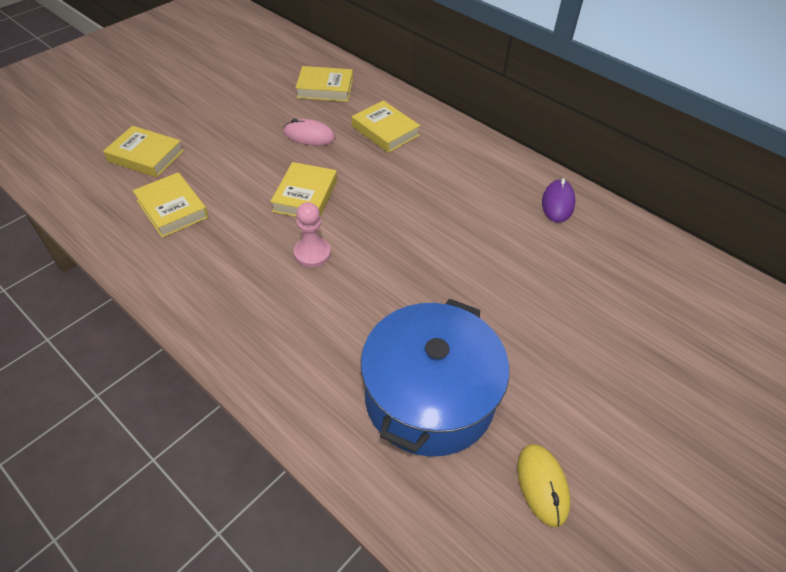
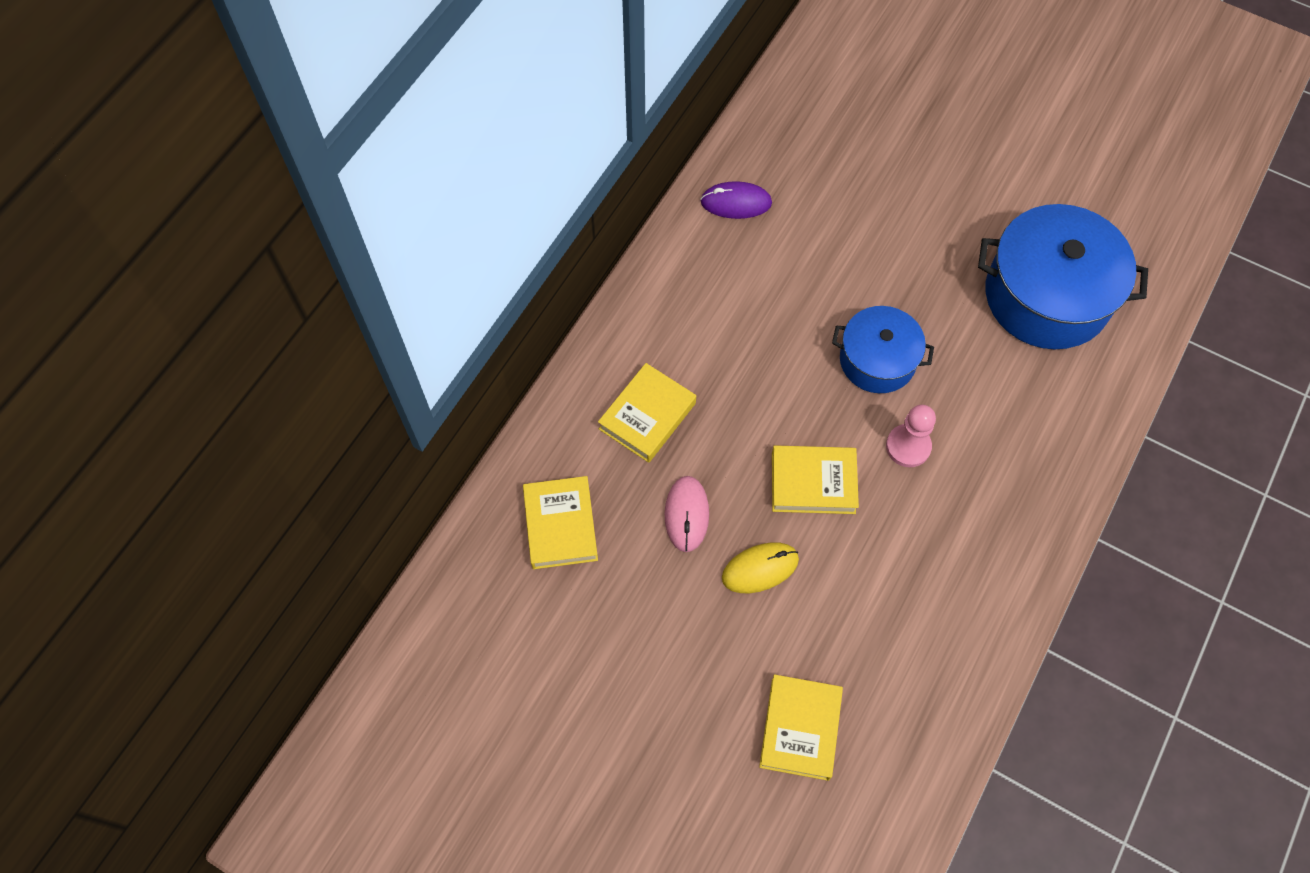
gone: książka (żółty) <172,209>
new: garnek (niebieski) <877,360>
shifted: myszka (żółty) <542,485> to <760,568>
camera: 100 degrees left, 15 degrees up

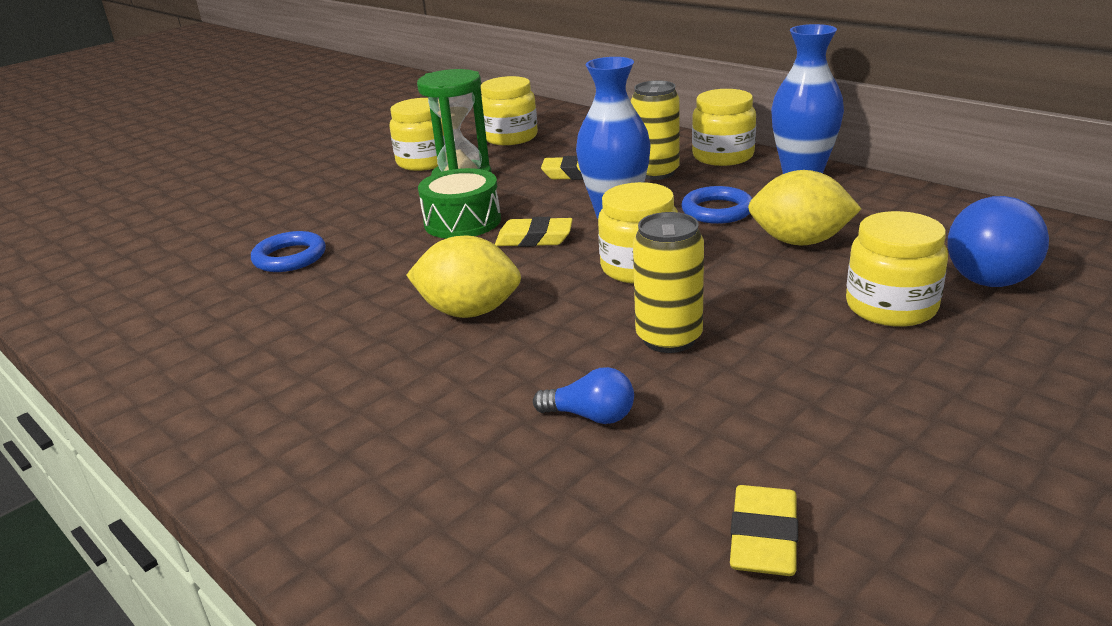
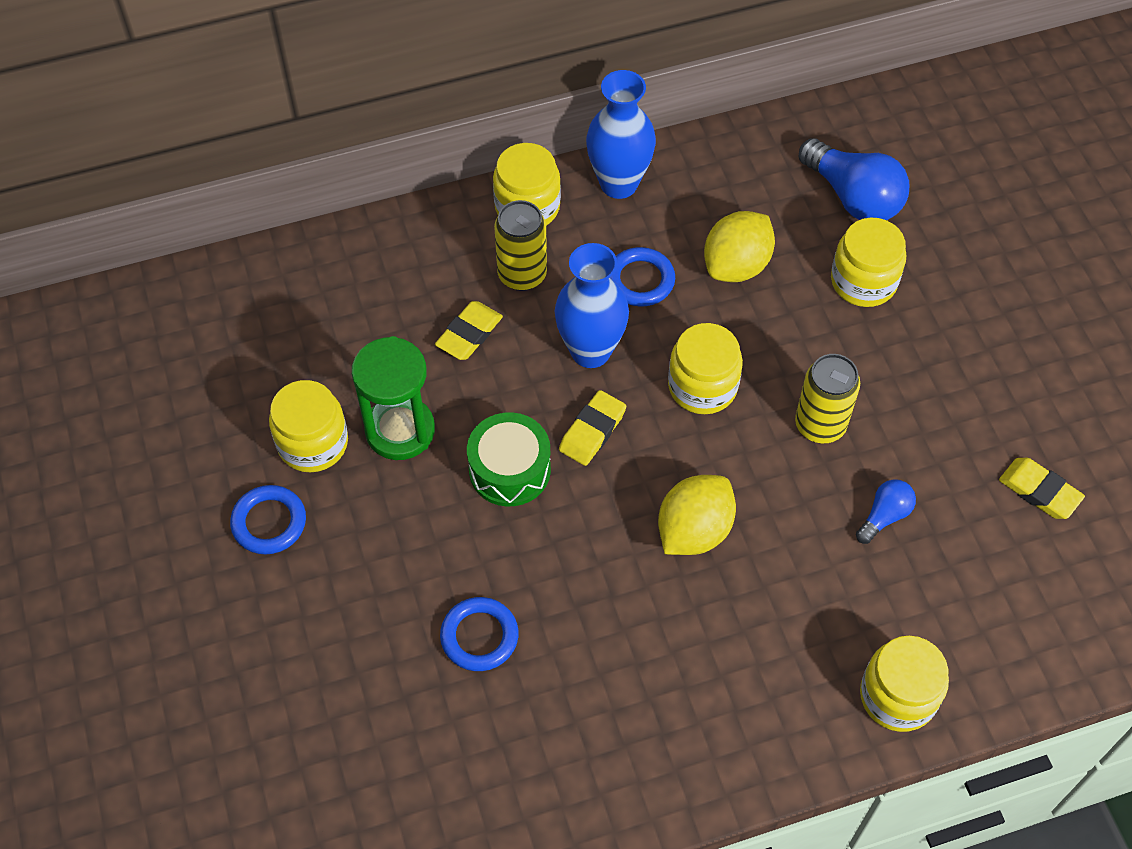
new: pierścień (niebieski) <269,522>
shifted: słoik (żółty) <510,137> to <897,696>
camera: 65 degrees left, 30 degrees up

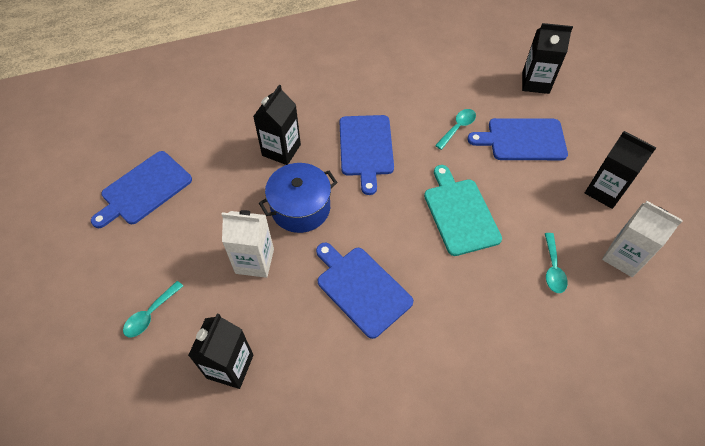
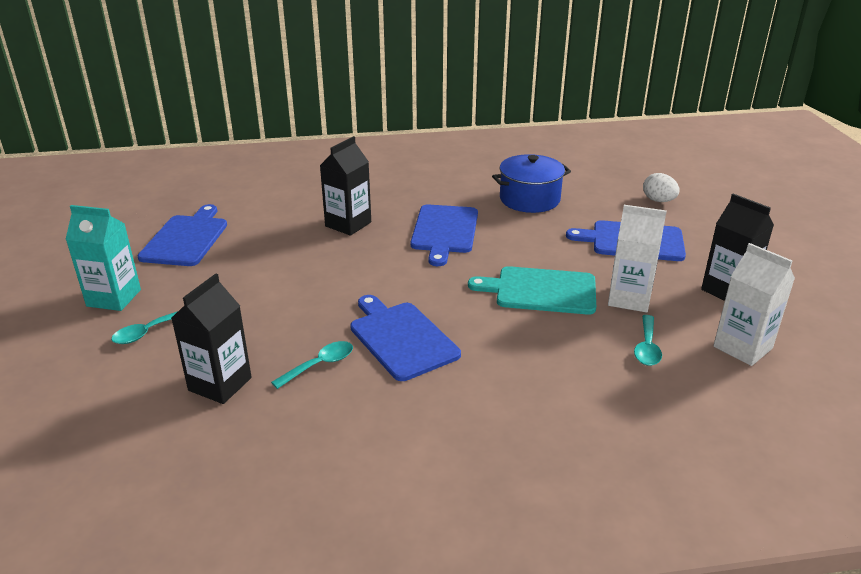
new: karton mleka (turkusowy) <114,298>
shifted: karton mleka (biały) <254,261> to <629,298>; garnek (niebieski) <300,208> to <529,199>; łyżka (turkusowy) <457,128> to <320,365>
swapped: karton mleka (czarny) <535,83> to jajko (biały) <658,200>
rotated: deska do krojenia (niebieski) <144,189> = <186,238> 135 degrees clockwise; deska do krojenia (turkusowy) <460,213> = <541,290> 75 degrees counterclockwise
camera: 10 degrees right, 25 degrees down

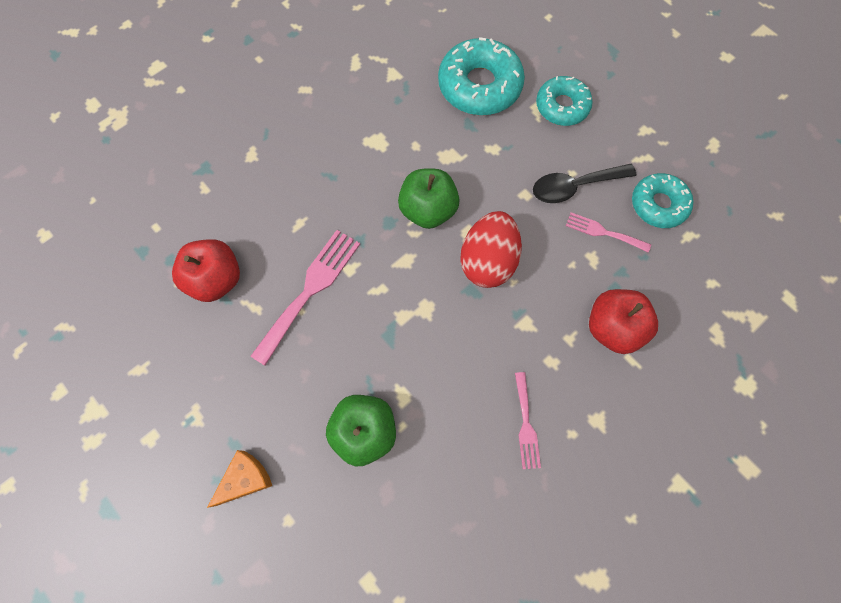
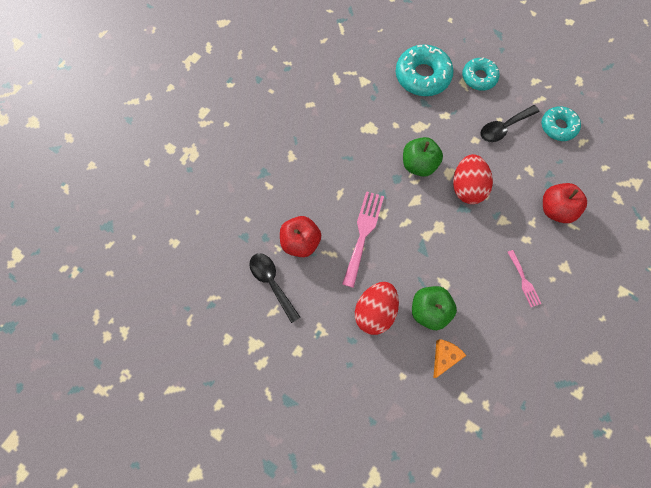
gone: widelec (różowy) <603,232>
new: łyżka (czarny) <272,283>; jajko (czerwony) <375,311>
shifted: ser (pomarańczowy) <246,479> to <444,357>
camera: 15 degrees left, 0 degrees up

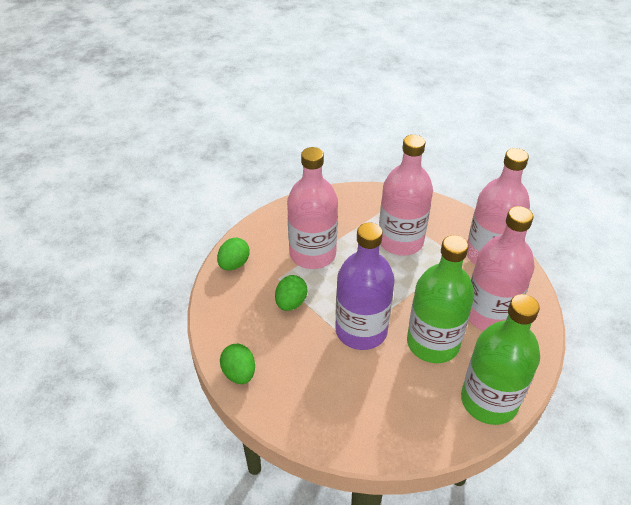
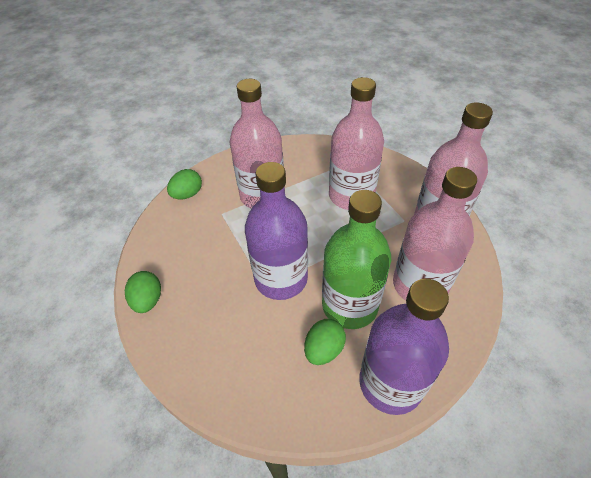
shifted: jajko (zielony) <291,303> to <324,349>
repainted: butelka (zielony) <489,401> to butelka (fioletowy) <390,383>
camera: 15 degrees right, 5 degrees up

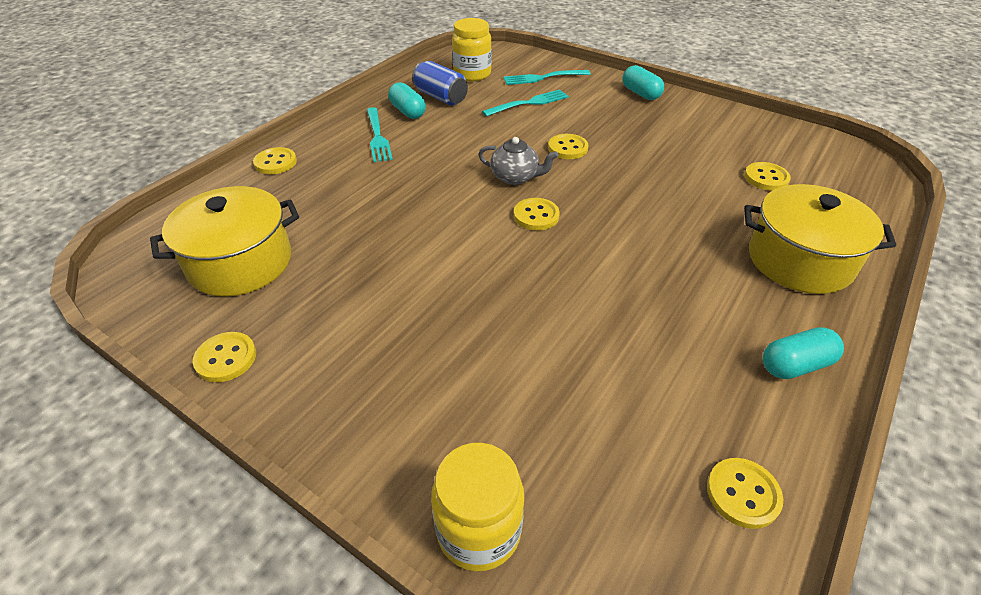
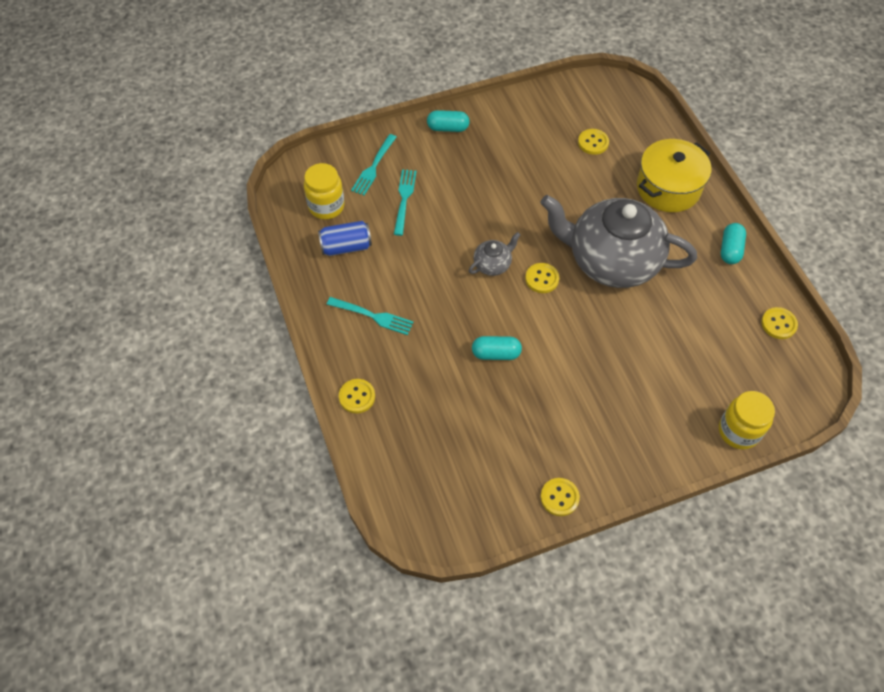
gone: garnek (żółty) <240,262>; guzik (żółty) <567,148>
new: imbryk (szary) <611,261>
shifted: kapsułka (turkusowy) <408,111> to <496,353>
camera: 55 degrees left, 15 degrees up

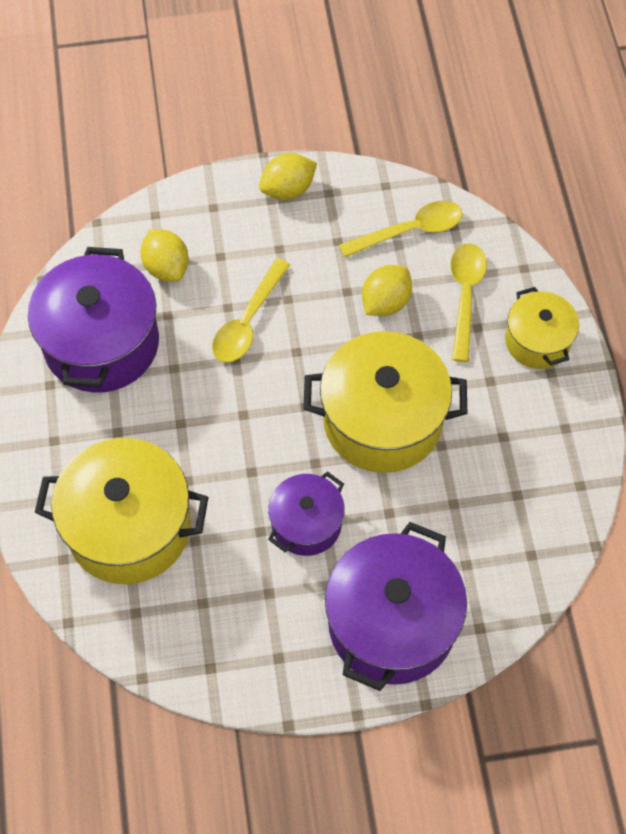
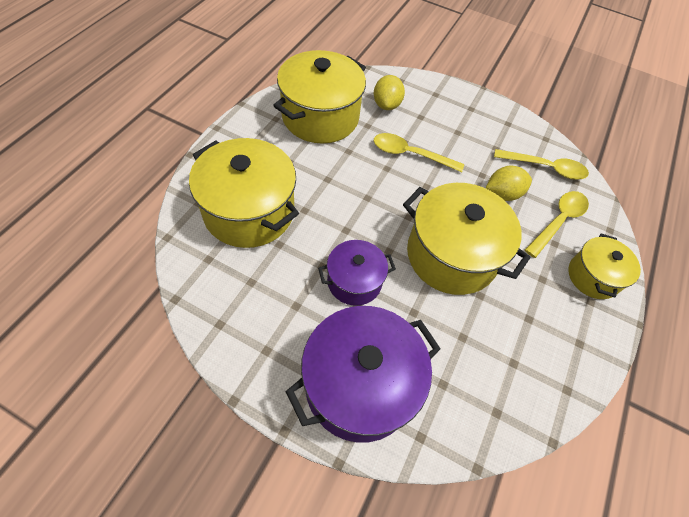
gone: cytryna (żółty) <288,189>
repainted: garnek (fioletowy) <101,343> to garnek (żółty) <320,117>
rotated: łyżka (żółty) <248,321> = <410,154> 45 degrees clockwise
camera: 30 degrees right, 5 degrees down

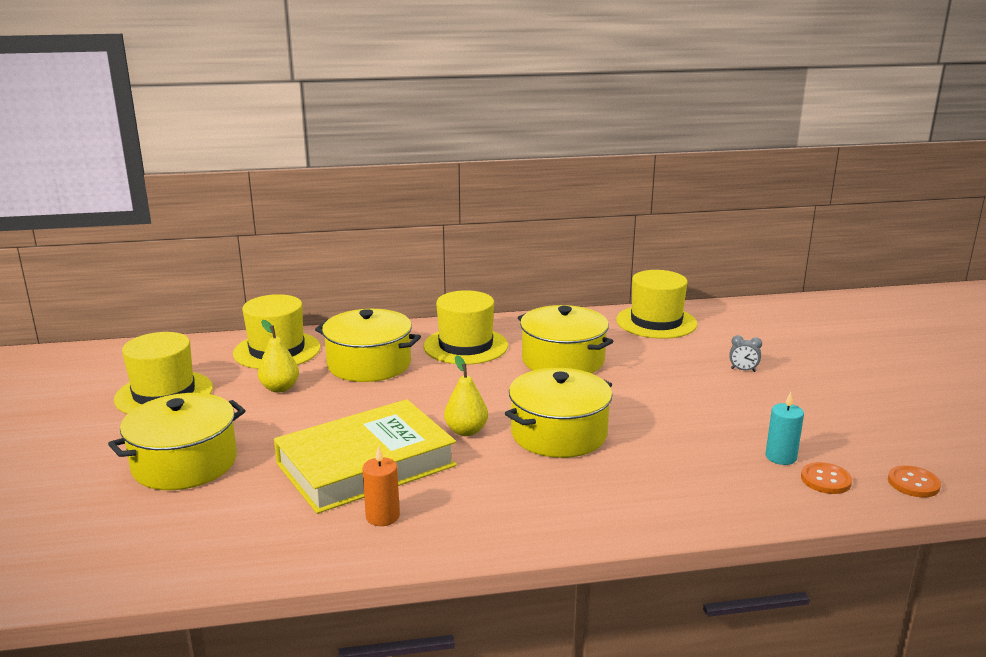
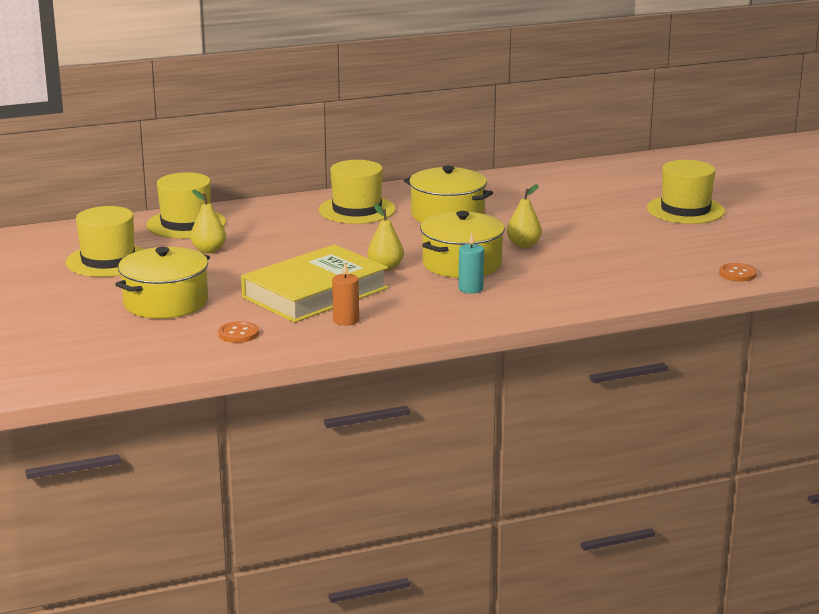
gone: garnek (żółty) <369,364>; budzik (szary) <743,370>
new: gruszka (żółty) <523,245>
shifted: kapelusz (żółty) <656,322> to <685,210>; świeca (turkusowy) <780,457> to <470,289>; guzik (pomarańczowy) <825,480> to <238,334>
camera: 10 degrees left, 0 degrees up

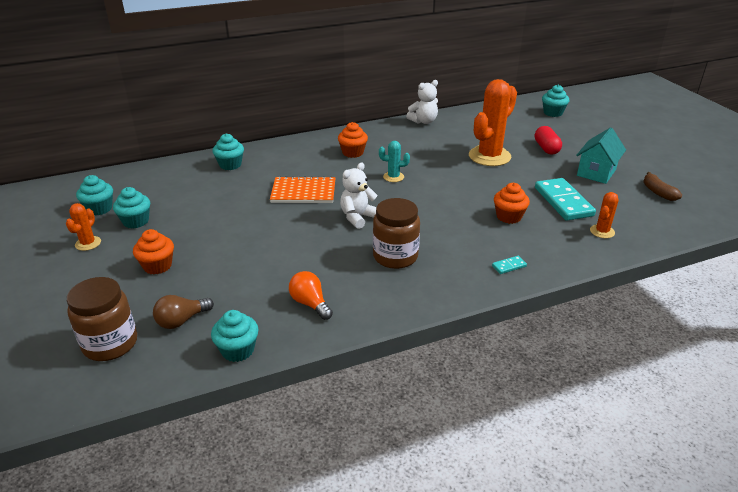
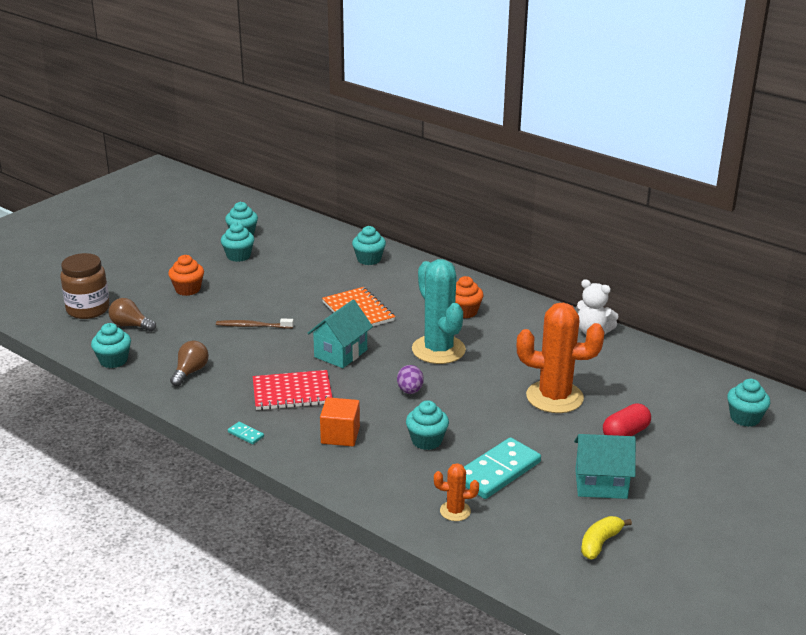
gone: kaktus (pomarańczowy) <88,243>
new: szczoteczka do zębów (brązowy) <252,326>; sześcian (pomarańczowy) <340,435>; jajko (fioletowy) <410,391>
shifted: kostka domina (turkusowy) <509,266> to <245,434>
swapped: miś (biały) <358,217> to domek (turkusowy) <341,353>; słoik (brązowy) <395,256> to zeszyt (czerwony) <292,392>
repainted: żarówka (pomarańczowy) <310,303> to żarówka (brązowy) <190,372>; muffinka (pomarańczowy) <509,217> to muffinka (turkusowy) <426,441>; banan (brązowy) <658,192> to banan (żółty) <600,543>
scaled: kaktus (turkusowy) <393,177> = <438,350> x2.11
camera: 60 degrees right, 5 degrees down

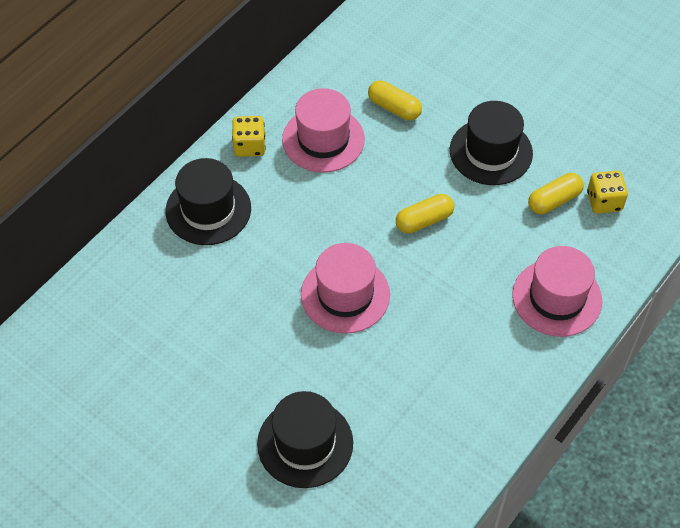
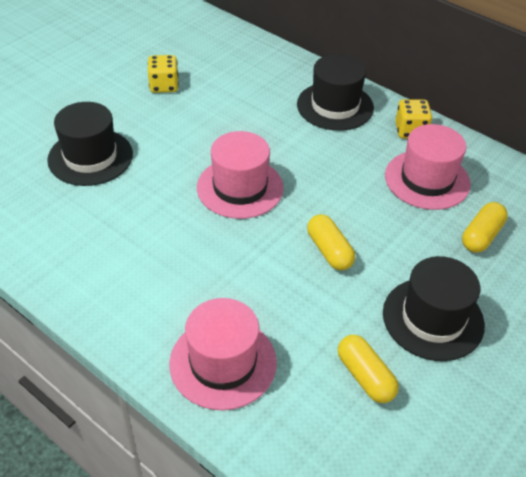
shifted: kostka do gry (żółty) <604,201> to <164,86>
camera: 90 degrees right, 10 degrees down

